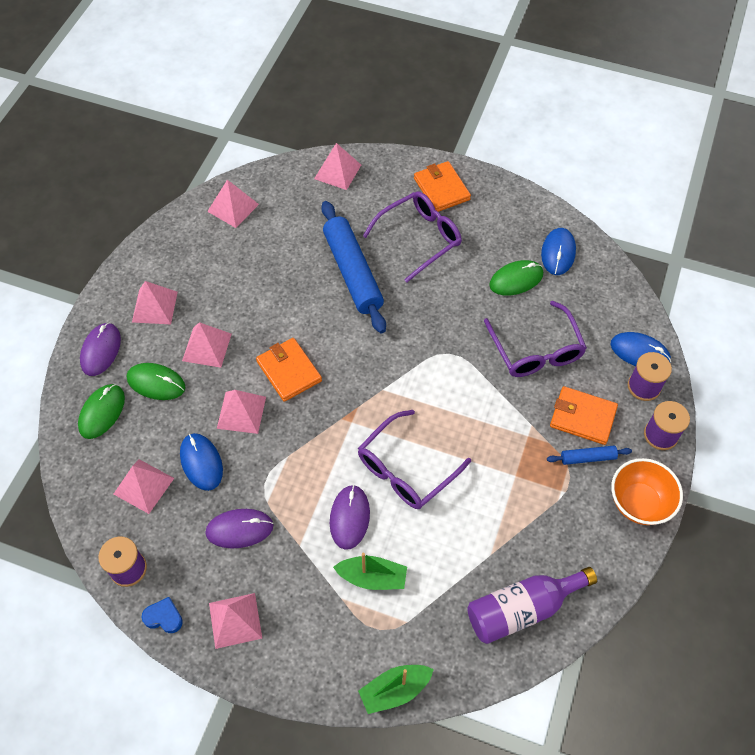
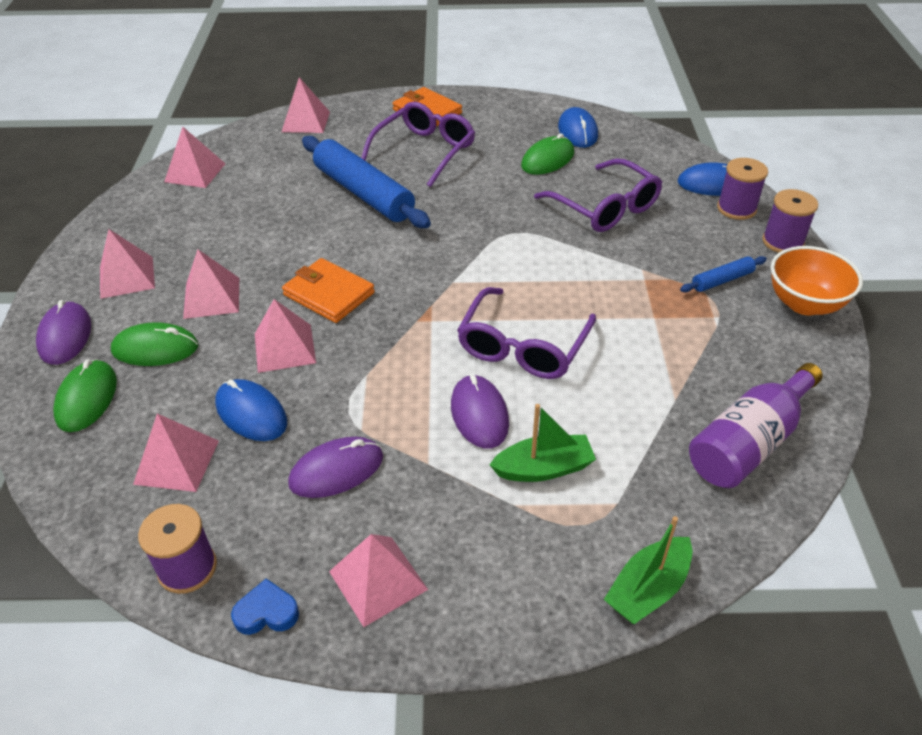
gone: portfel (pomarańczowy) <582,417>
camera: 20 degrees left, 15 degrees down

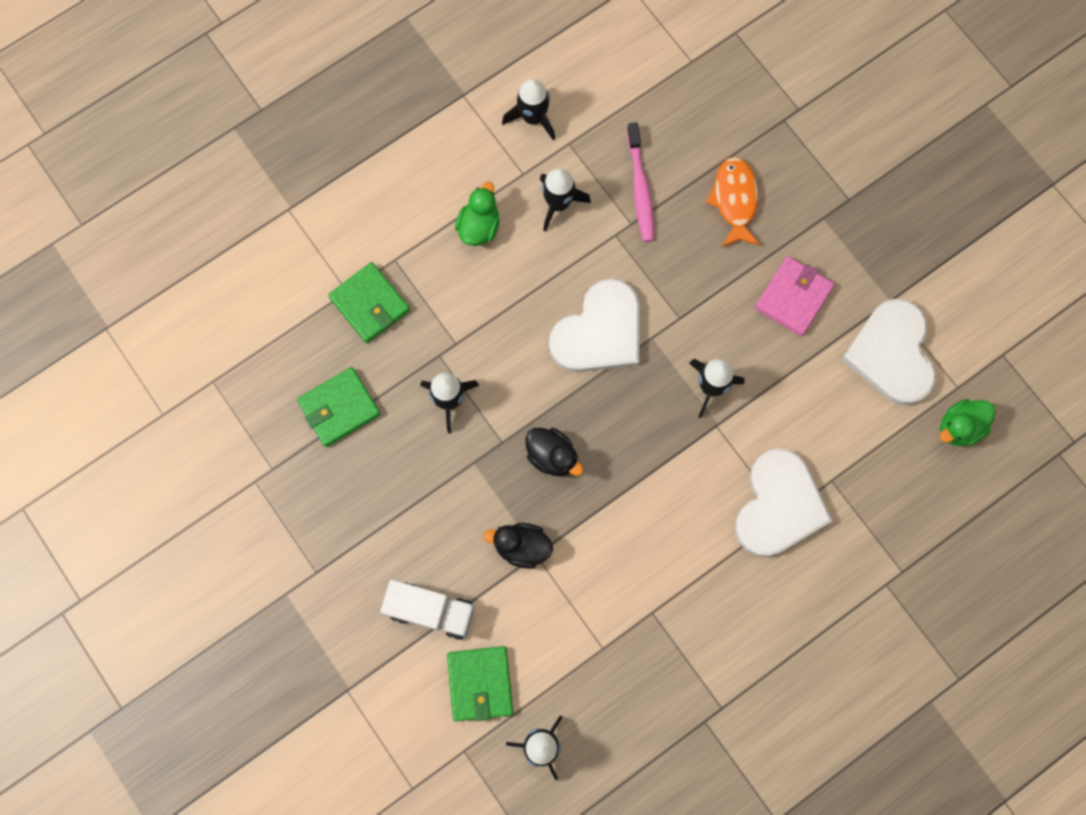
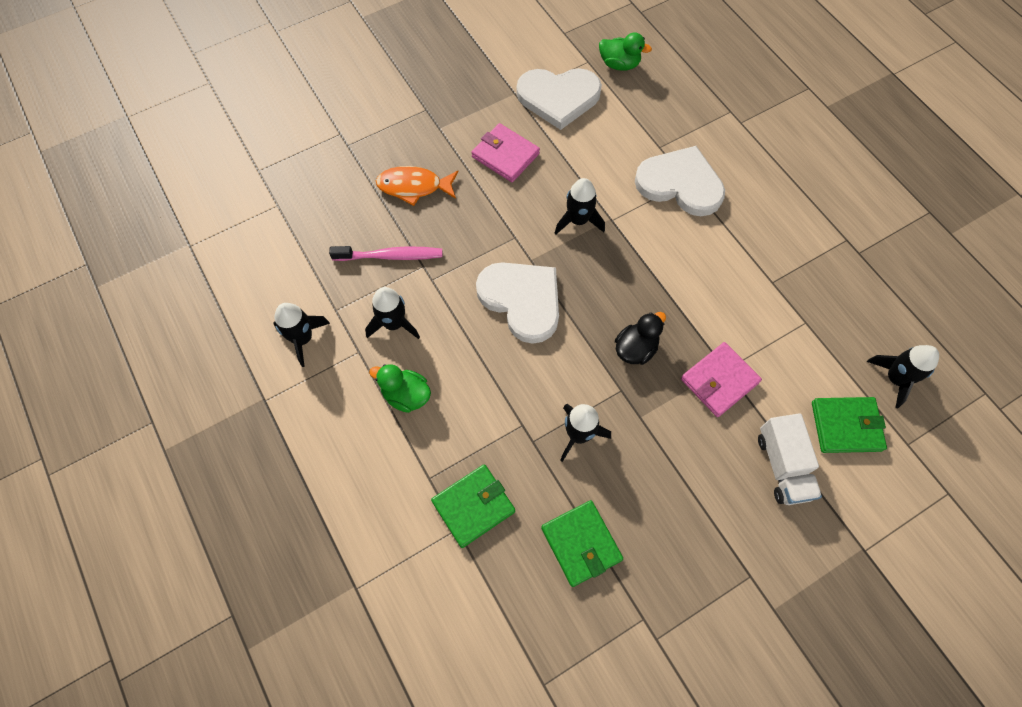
swapped: kaczka (czarny) <521,547> to portfel (różowy) <719,381>
rotated: ciężarówka (biały) <430,611> = <782,466> 150 degrees clockwise; kaczka (zielony) <959,427> = <619,64> 45 degrees counterclockwise
camera: 85 degrees left, 10 degrees down

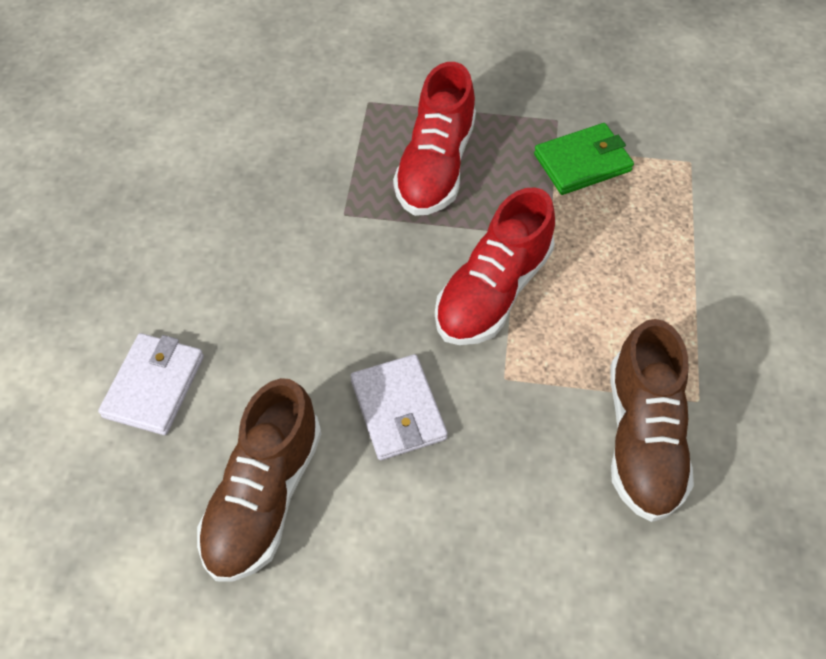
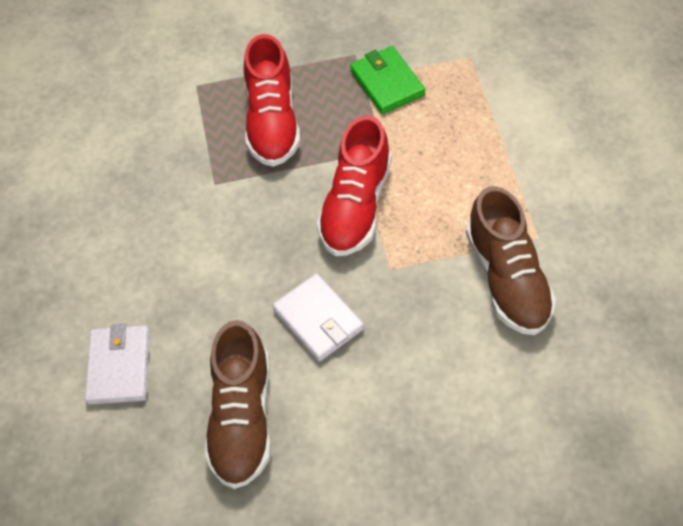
rotated: portfel (zielony) <582,162> = <387,83> 75 degrees counterclockwise
camera: 15 degrees left, 0 degrees up

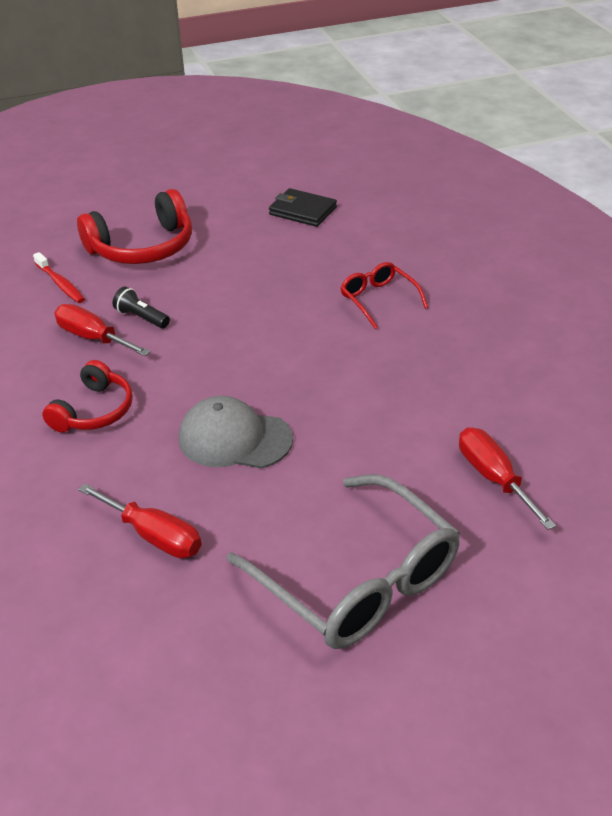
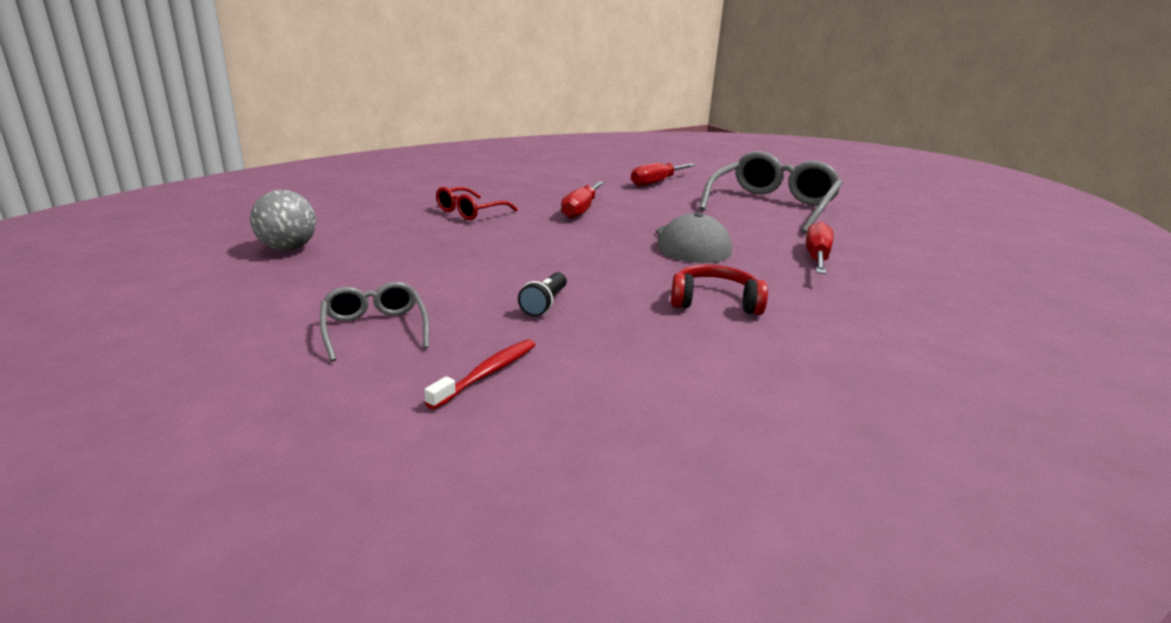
shifted: śrubokręt (czerwony) <93,338> to <581,210>
swapped: słuchawki (czerwony) <143,247> to okulary (szary) <375,329>; portfel (czarny) <303,211> to piłka (szary) <288,248>
camera: 110 degrees left, 15 degrees down

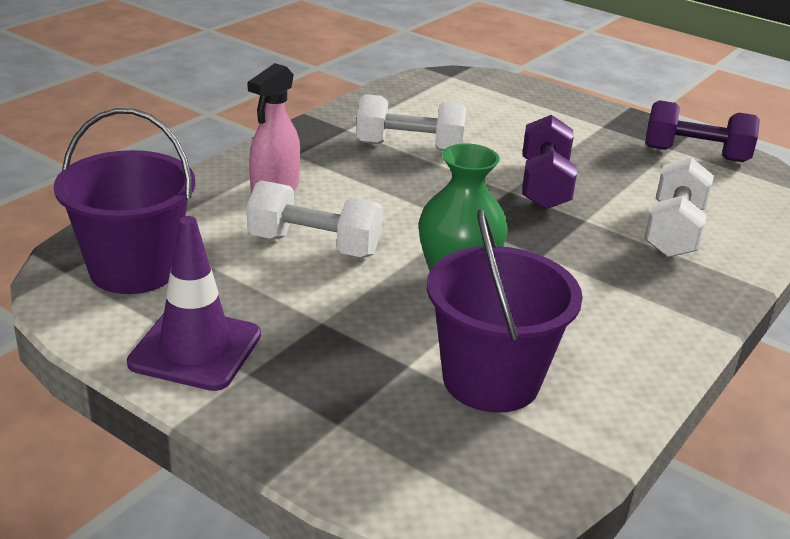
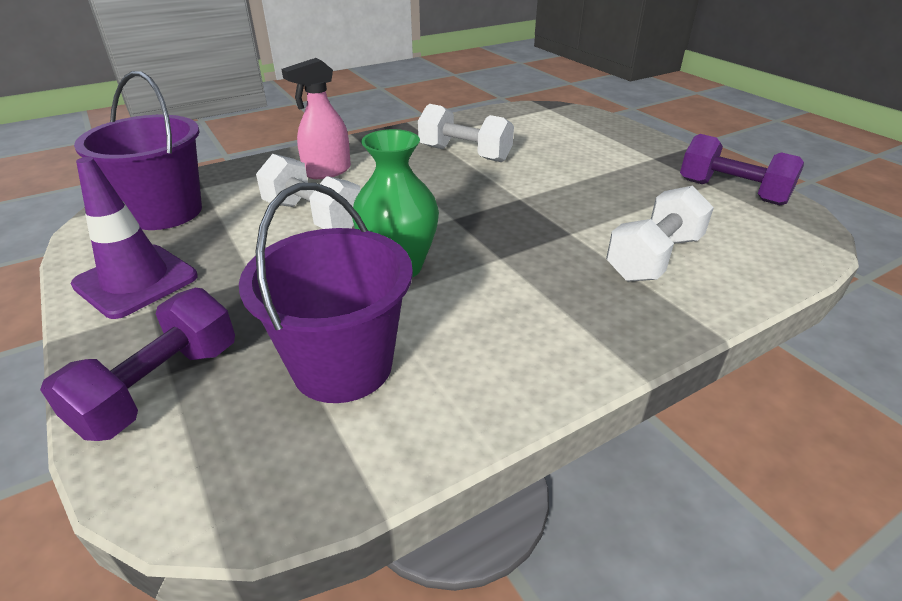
shifted: hantel (fioletowy) <544,185> to <160,388>
camera: 25 degrees right, 5 degrees up

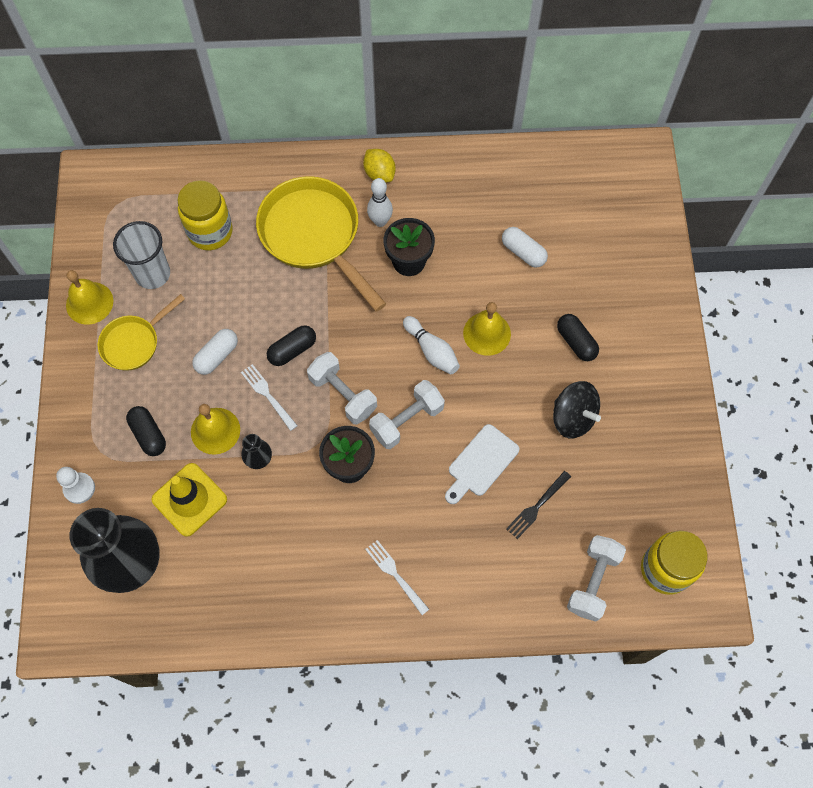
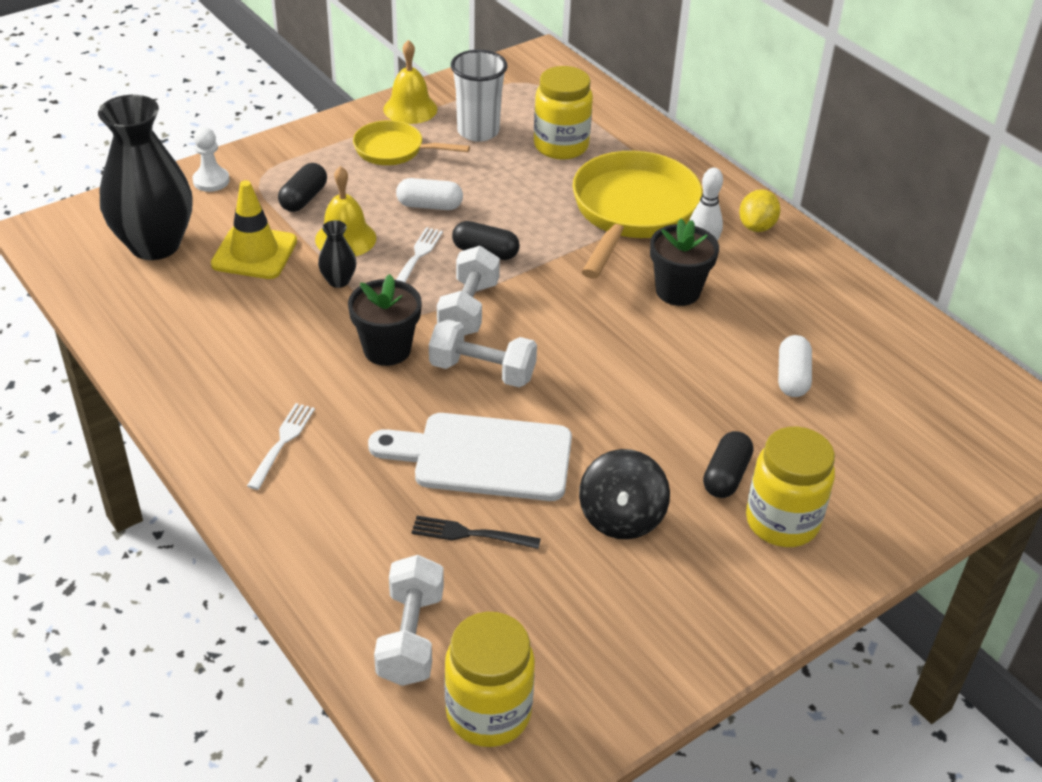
gone: kręgiel (biały) <431,351>; dzwonek (żółty) <487,333>
new: słoik (żółty) <782,522>
rotated: hantel (biały) <593,581> = <410,637> 75 degrees counterclockwise
scaled: deska do krojenia (biały) <481,463> = <483,457> x1.55
camera: 55 degrees right, 25 degrees down

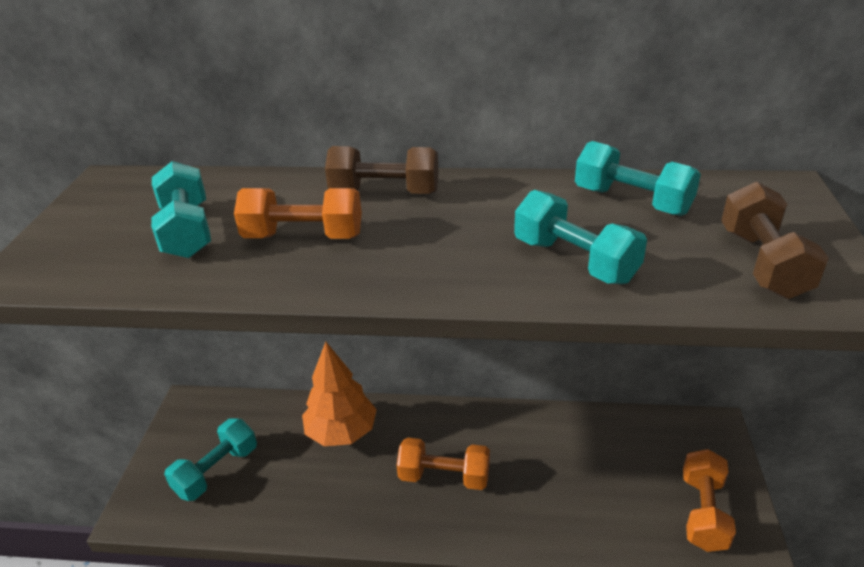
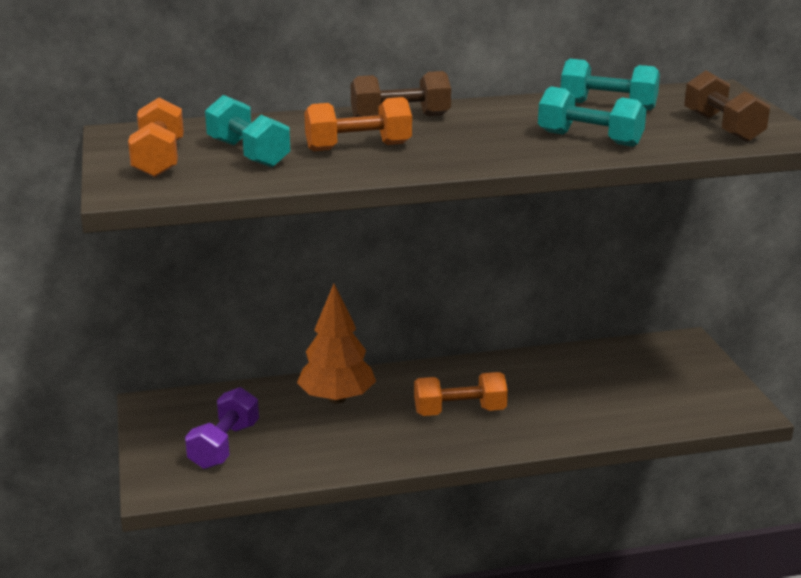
shifted: hantel (pomarańczowy) <703,512> to <159,160>
repainted: hantel (turkusowy) <217,471> to hantel (fioletowy) <224,445>
camera: 20 degrees left, 10 degrees down

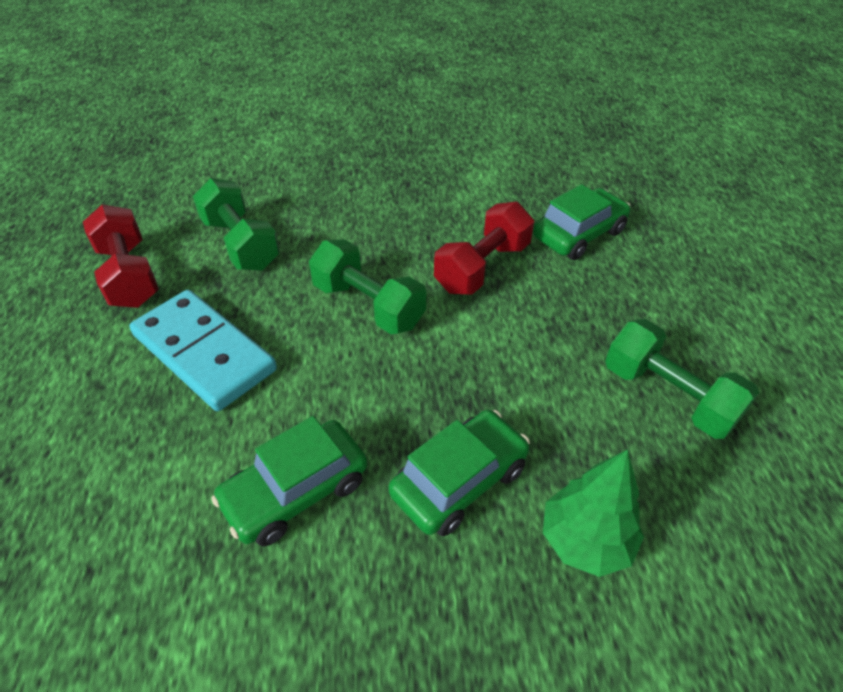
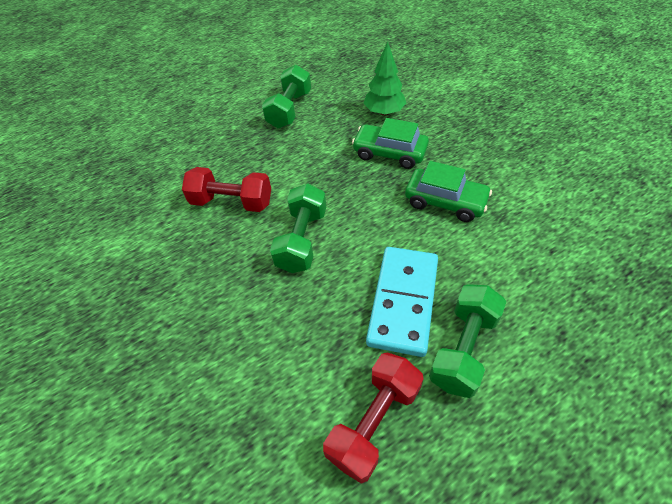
gone: samochód (zielony) <579,234>
shifted: hantel (zielony) <241,244> to <463,348>
camera: 115 degrees left, 5 degrees up

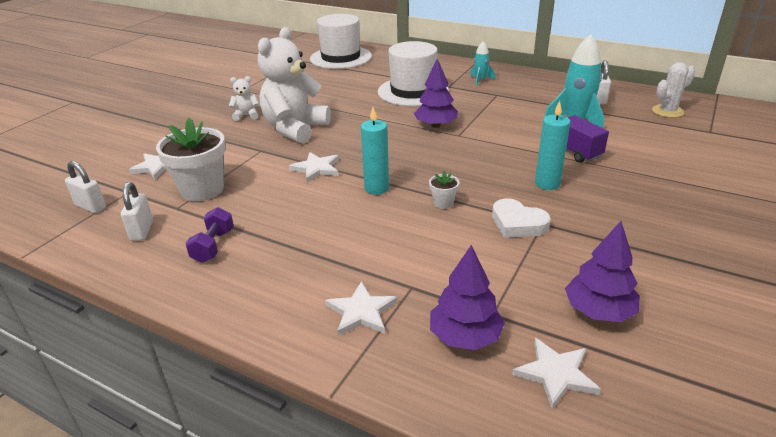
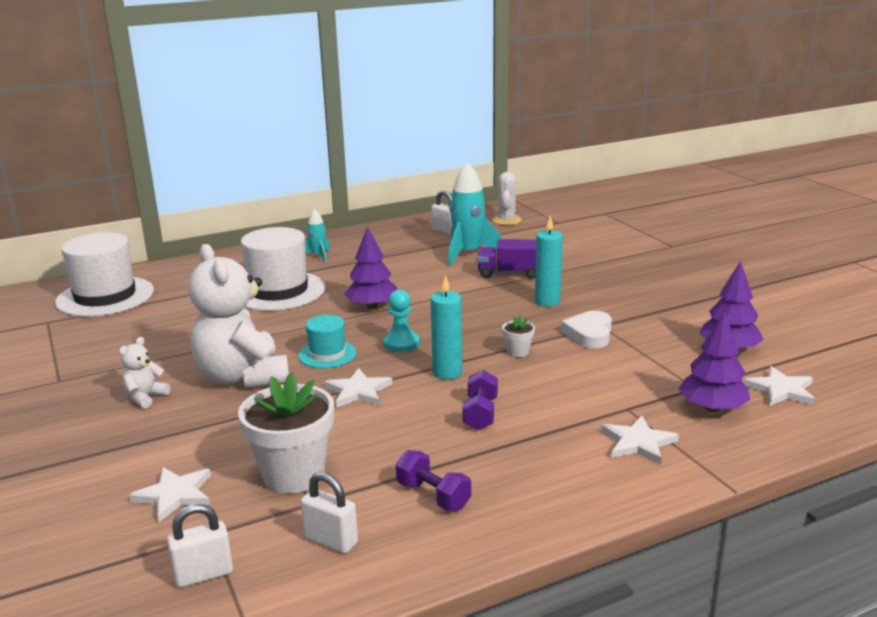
new: kapelusz (turkusowy) <327,354>; pionek (turkusowy) <401,343>; hantel (fioletowy) <480,414>
rotated: serce (biały) <517,223> = <589,334> 120 degrees clockwise
camera: 55 degrees left, 10 degrees down

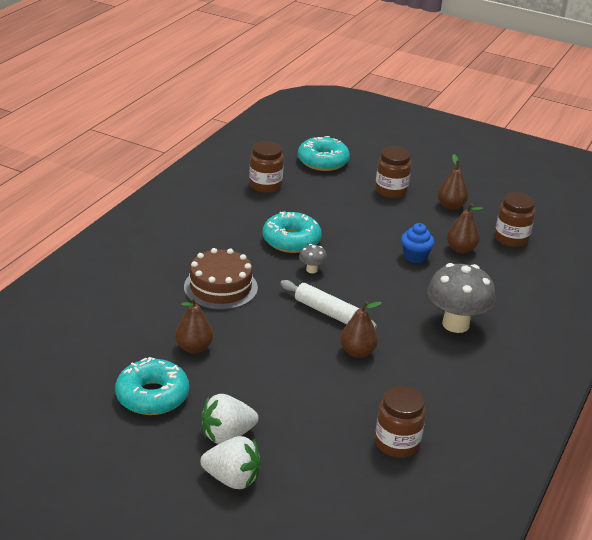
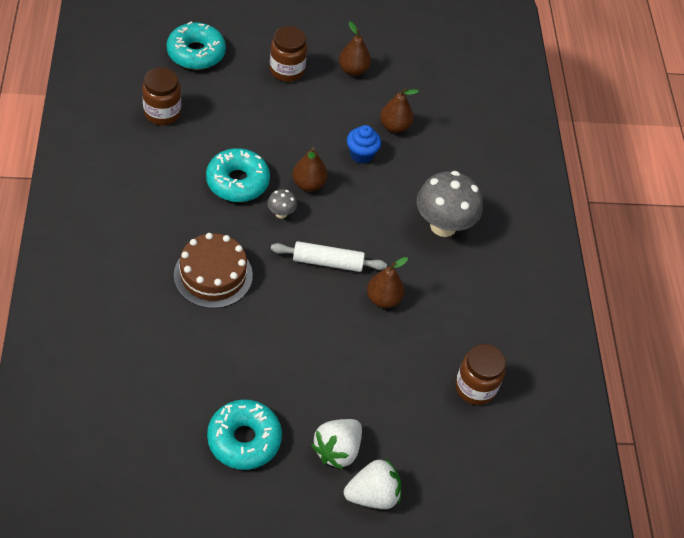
gone: słoik (brązowy) <511,238>
shifted: gruszka (brązowy) <194,347> to <308,184>
camera: 35 degrees left, 20 degrees up

